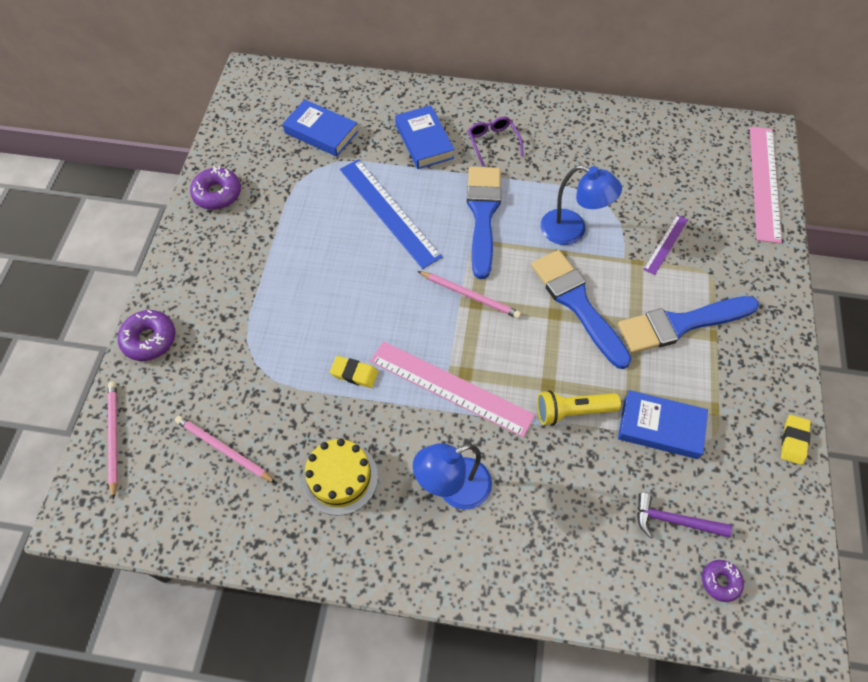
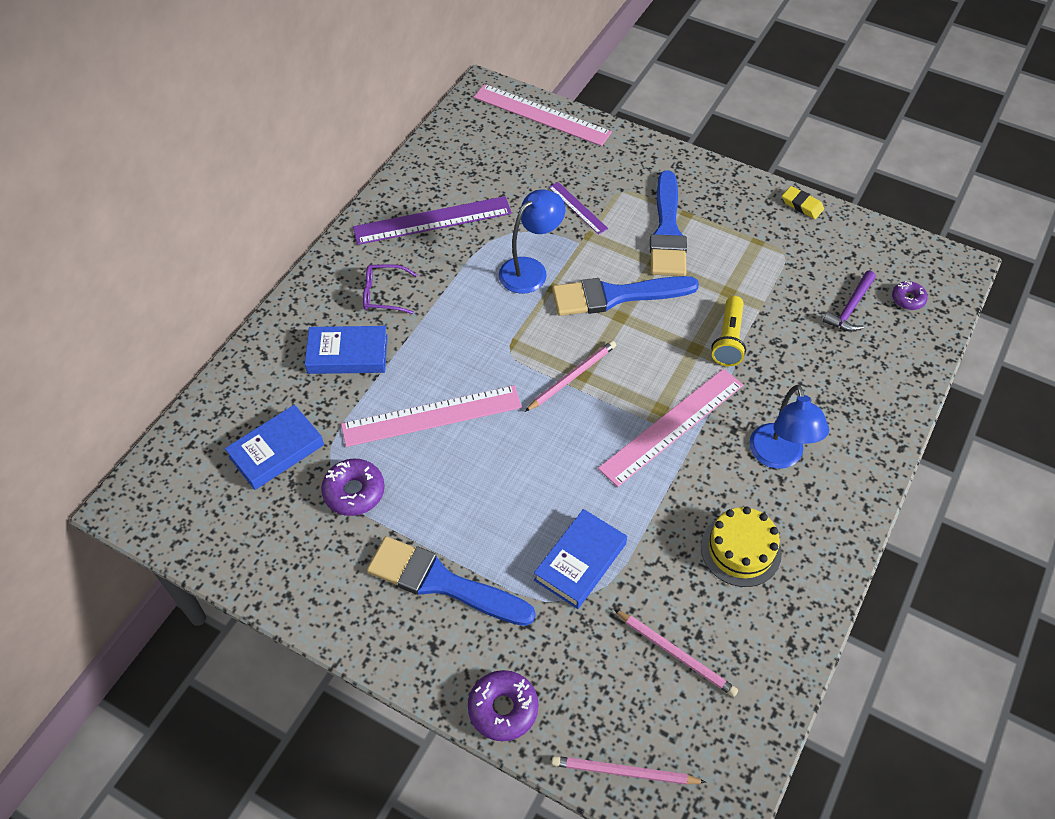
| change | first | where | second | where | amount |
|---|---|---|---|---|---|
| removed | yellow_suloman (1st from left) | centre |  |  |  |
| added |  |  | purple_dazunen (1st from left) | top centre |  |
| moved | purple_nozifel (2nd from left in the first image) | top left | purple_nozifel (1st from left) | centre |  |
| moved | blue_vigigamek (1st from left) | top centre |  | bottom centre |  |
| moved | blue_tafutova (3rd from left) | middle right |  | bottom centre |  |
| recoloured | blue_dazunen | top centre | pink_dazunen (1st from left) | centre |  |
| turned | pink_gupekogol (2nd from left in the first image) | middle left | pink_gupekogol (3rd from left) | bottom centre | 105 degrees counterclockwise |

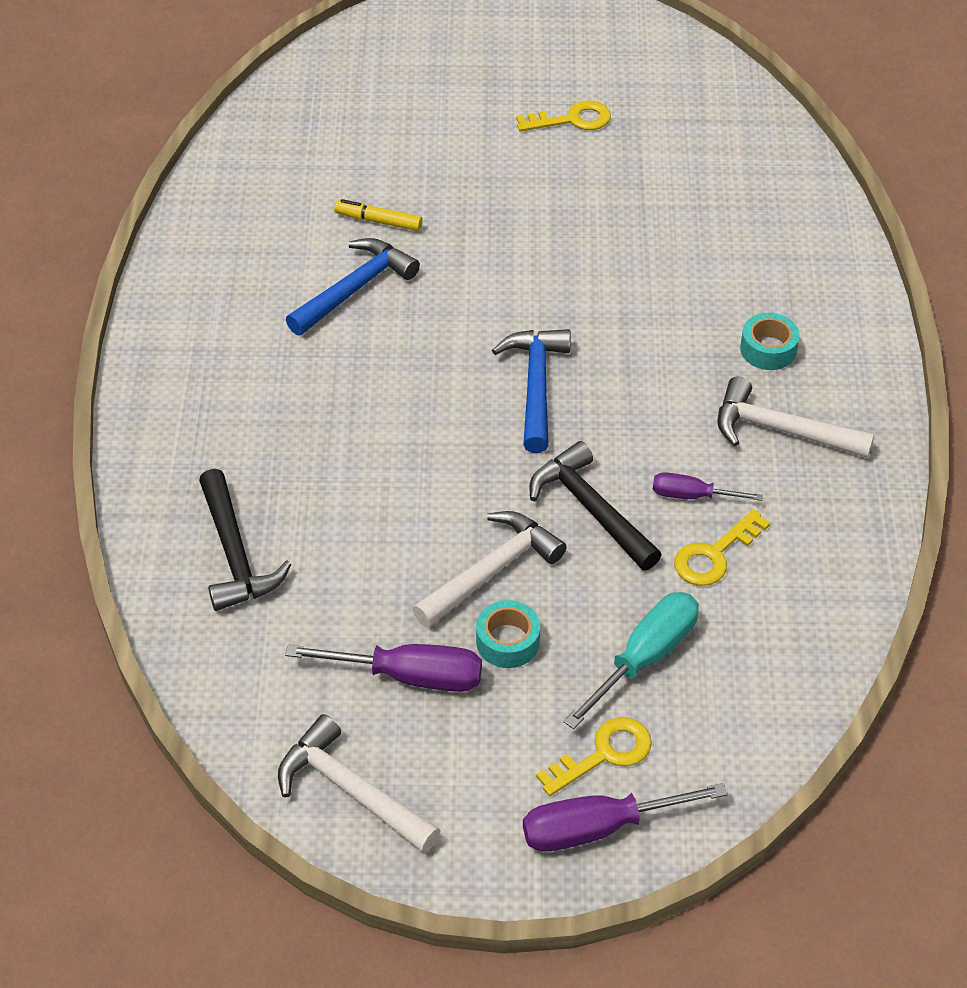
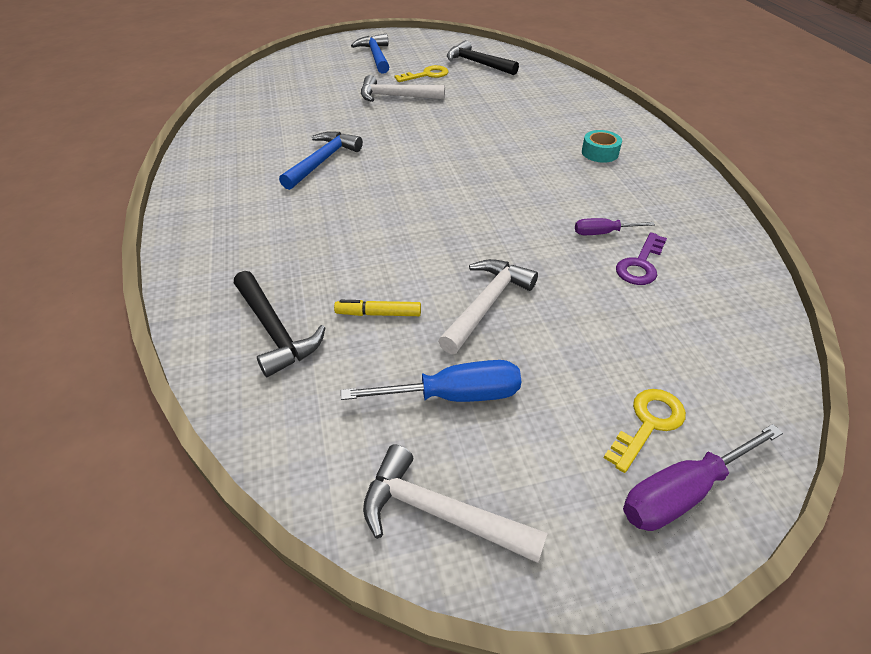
| change | first | where | second | where | amount |
|---|---|---|---|---|---|
| removed | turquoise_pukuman (1st from left) | centre |  |  |  |
| removed | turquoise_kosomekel | bottom centre |  |  |  |
| moved | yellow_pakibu | top centre |  | centre |  |
| moved | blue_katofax (2nd from left) | centre |  | top centre |  |
| moved | black_katofax (2nd from left) | centre |  | top centre |  |
| moved | white_katofax (3rd from left in the first image) | middle right | white_katofax (1st from left) | top centre |  |
| recoloured | purple_kosomekel (1st from left) | bottom centre | blue_kosomekel | centre |  |
| recoloured | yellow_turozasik (3rd from left) | middle right | purple_turozasik | middle right |  |

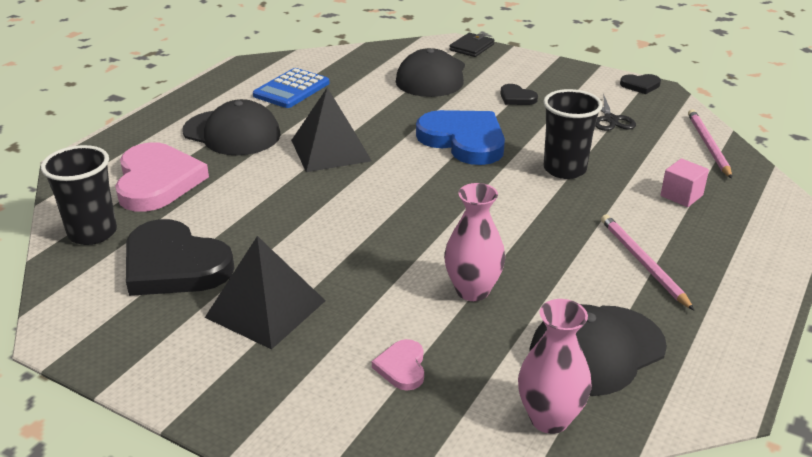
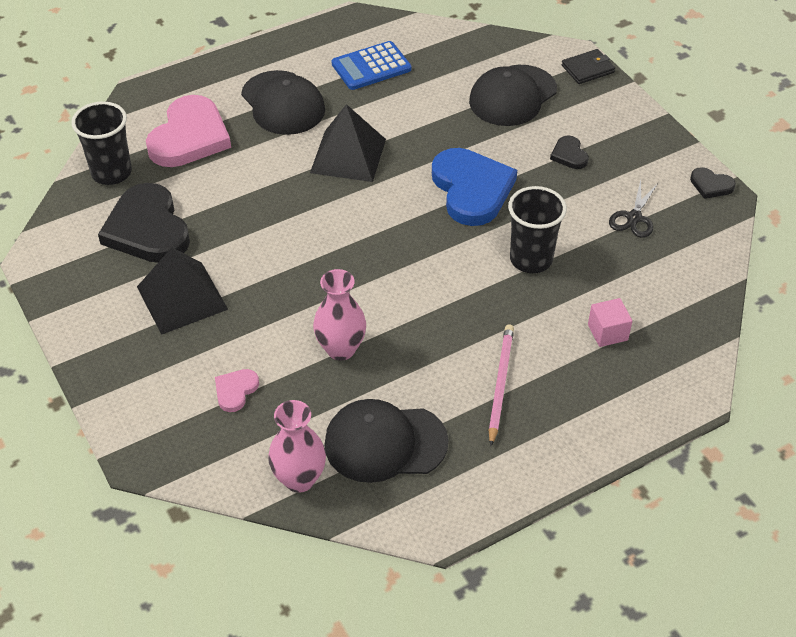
| change | first | where | second | where | amount |
|---|---|---|---|---|---|
| removed | pink_gupekogol (2nd from left) | top right |  |  |  |

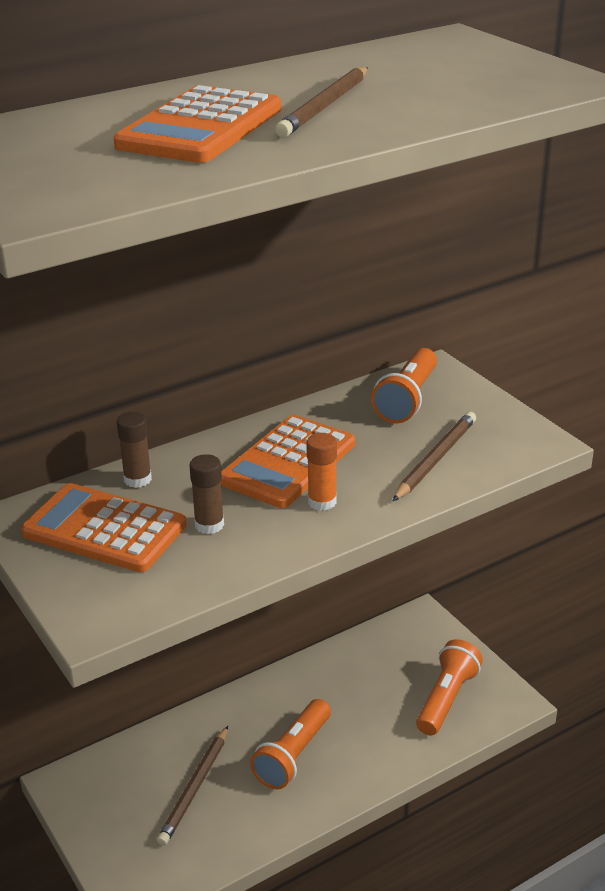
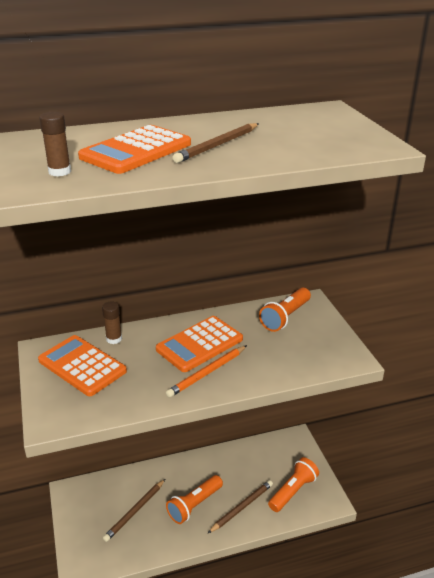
| change | first | where | second | where | amount |
|---|---|---|---|---|---|
| moved | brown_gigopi (2nd from left in the first image) | centre | brown_gigopi (1st from left) | top left |  |
| moved | brown_gupekogol (3rd from left) | middle right |  | bottom centre |  |
| replaced | orange_gigopi | centre | orange_gupekogol | centre |  |

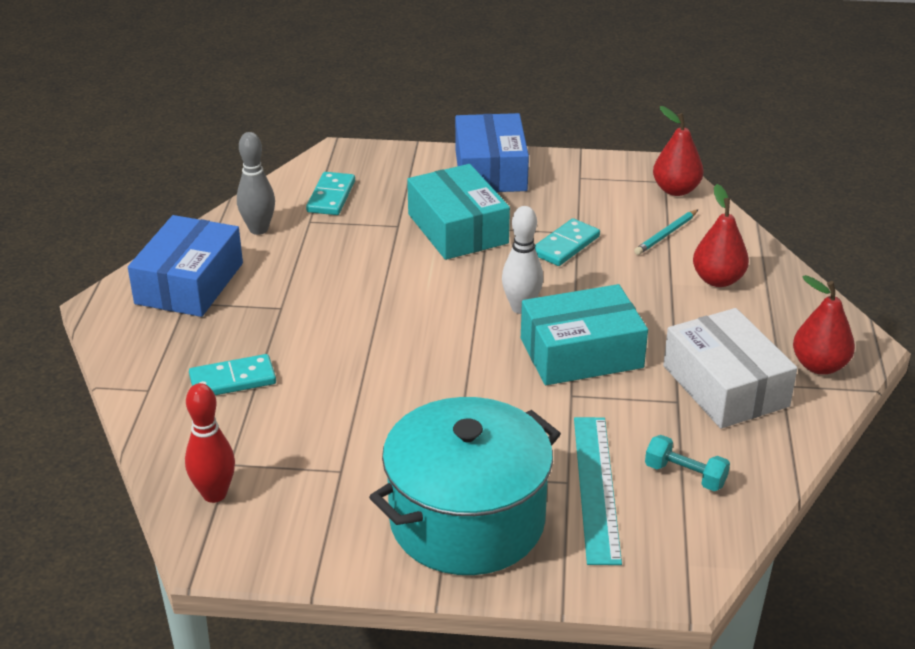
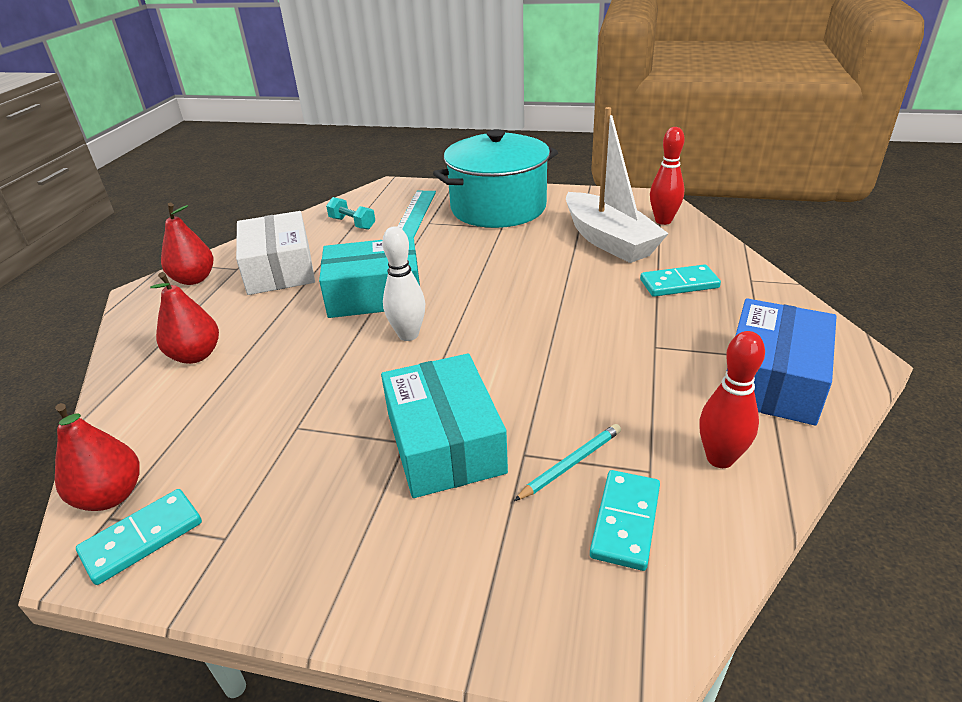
| change | first | where | second | where | amount |
|---|---|---|---|---|---|
| removed | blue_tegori (2nd from left) | top centre |  |  |  |
| added |  |  | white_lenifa | top centre |  |
| moved | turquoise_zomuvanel (3rd from left in the first image) | centre | turquoise_zomuvanel (1st from left) | bottom left |  |
| moved | turquoise_gupekogol | middle right |  | centre |  |
| recoloured | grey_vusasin | top left | red_vusasin (2nd from left) | middle right |  |

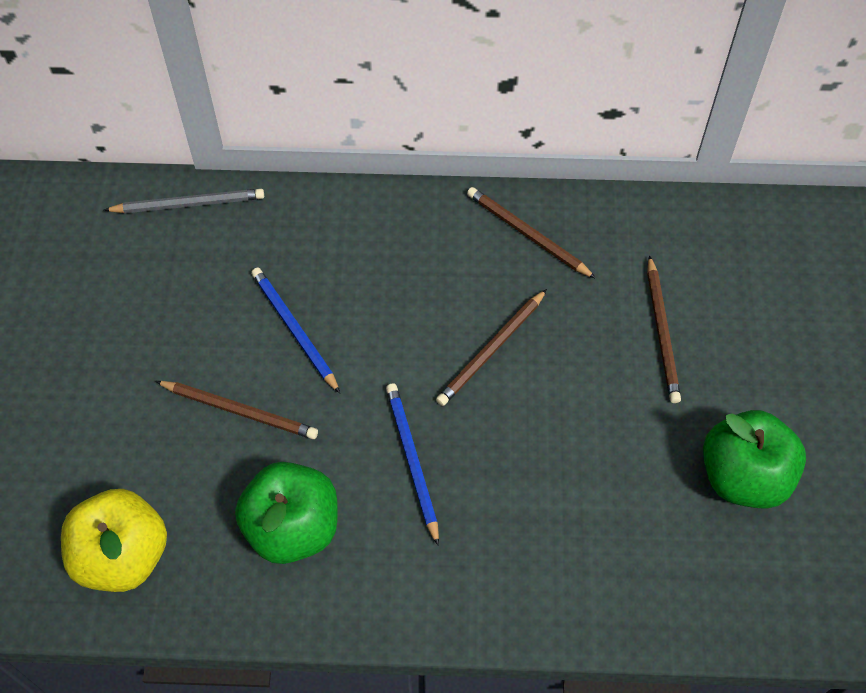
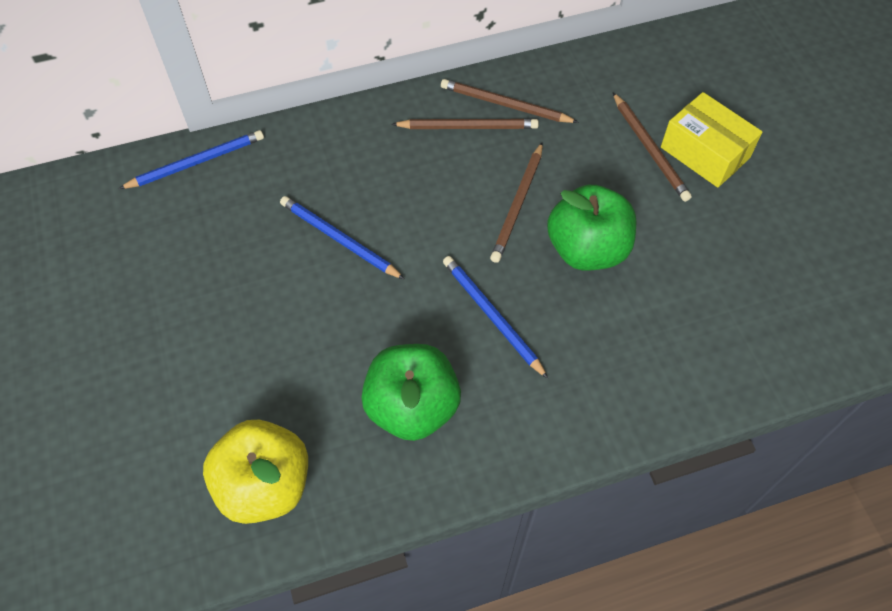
| change | first | where | second | where | amount |
|---|---|---|---|---|---|
| added |  |  | yellow_tegori | top right |  |
| moved | brown_gupekogol (1st from left) | middle left |  | top centre |  |
| moved | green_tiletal (2nd from left) | middle right |  | centre |  |
| recoloured | grey_gupekogol | top left | blue_gupekogol (1st from left) | top left |  |

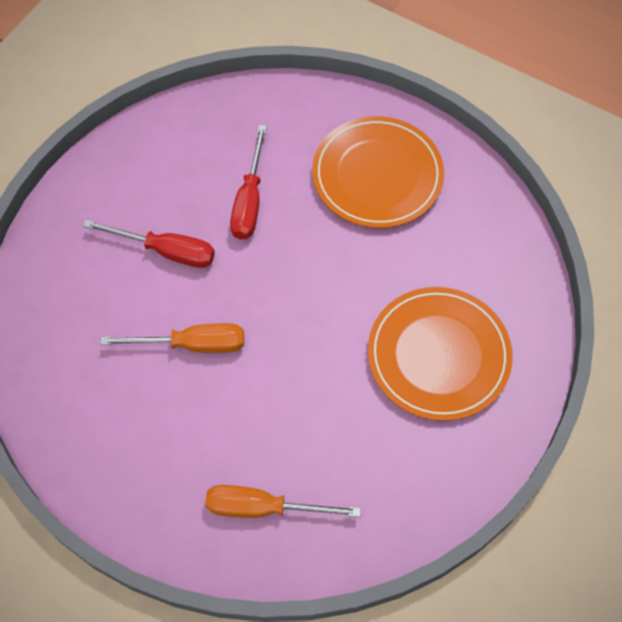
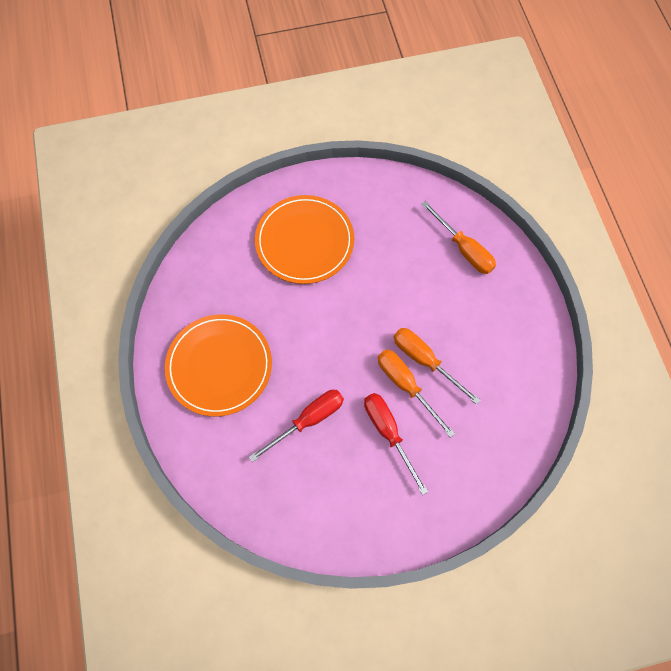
| change | first | where | second | where | amount |
|---|---|---|---|---|---|
| added |  |  | orange_kosomekel (1st from left) | centre |  |

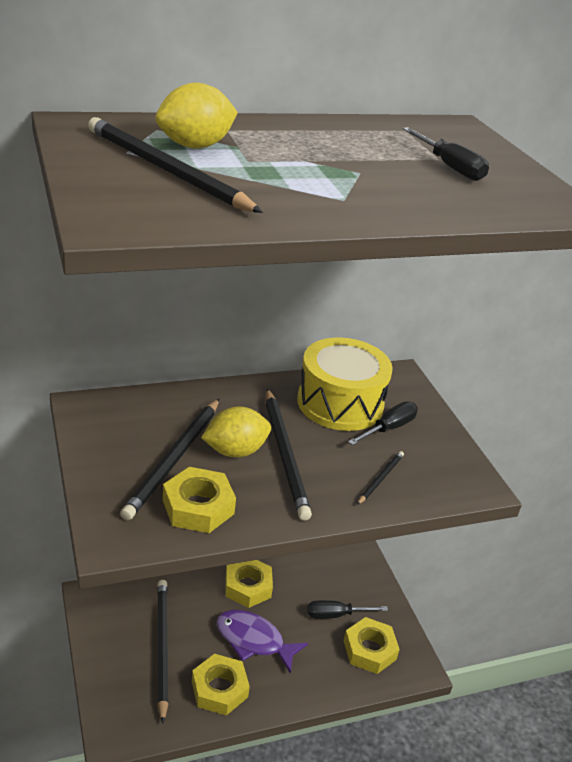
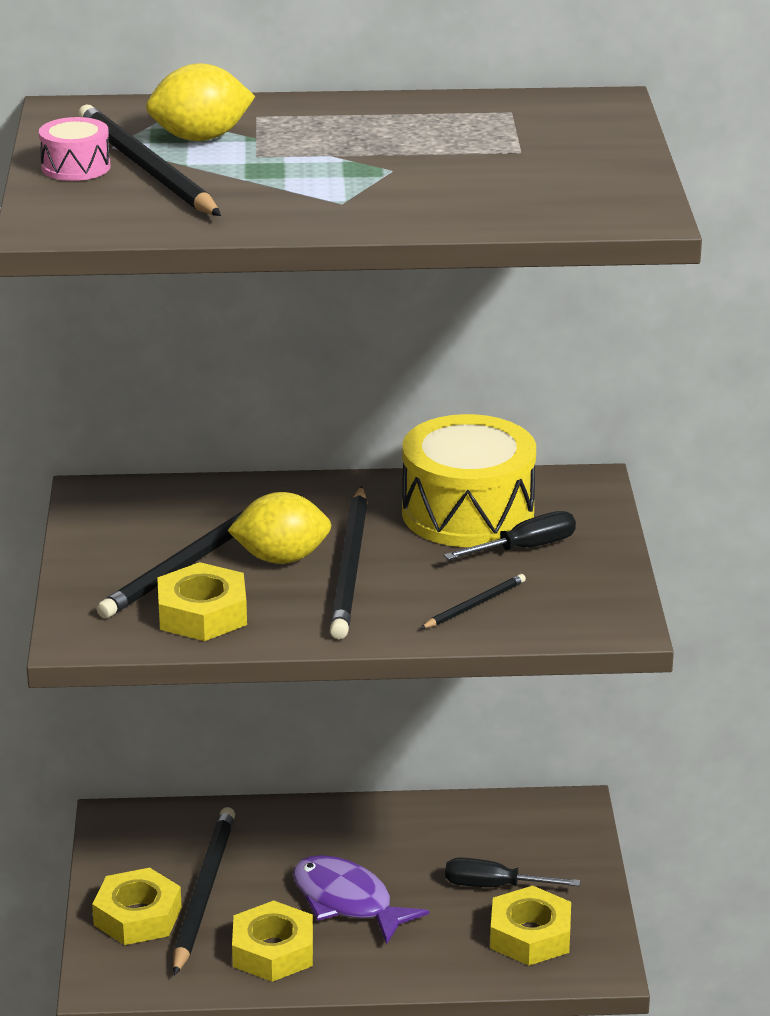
| change | first | where | second | where | amount |
|---|---|---|---|---|---|
| removed | black_kosomekel (3rd from left) | top right |  |  |  |
| added |  |  | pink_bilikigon | top left |  |
| moved | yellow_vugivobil (3rd from left in the first image) | bottom centre | yellow_vugivobil (1st from left) | bottom left |  |

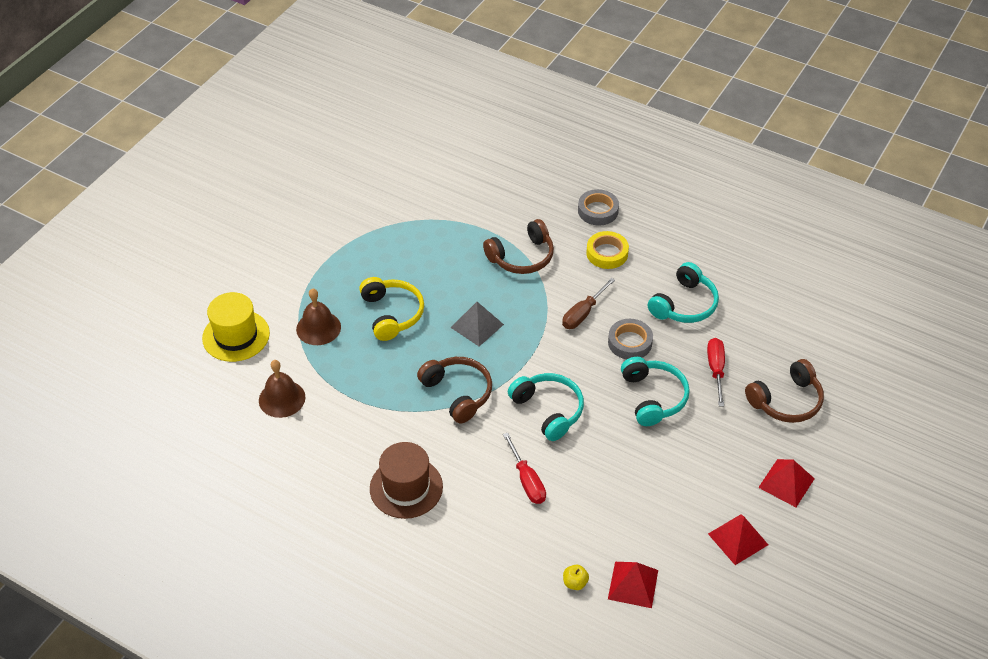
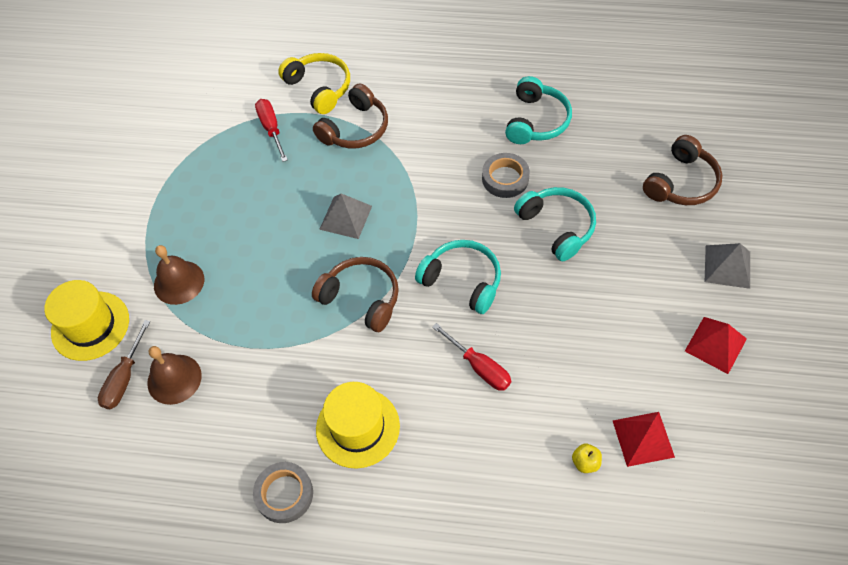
| change | first | where | second | where | amount |
|---|---|---|---|---|---|
| removed | yellow_pukuman | centre |  |  |  |
| moved | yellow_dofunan | centre |  | top centre |  |
| moved | brown_kosomekel | centre |  | middle left |  |
| moved | grey_pukuman (1st from left) | top centre |  | bottom centre |  |
| moved | red_kosomekel (2nd from left in the first image) | middle right | red_kosomekel (1st from left) | top left |  |
| recoloured | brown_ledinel | bottom centre | yellow_ledinel (2nd from left) | bottom centre |  |
| recoloured | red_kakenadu (3rd from left) | bottom right | grey_kakenadu (2nd from left) | middle right |  |

